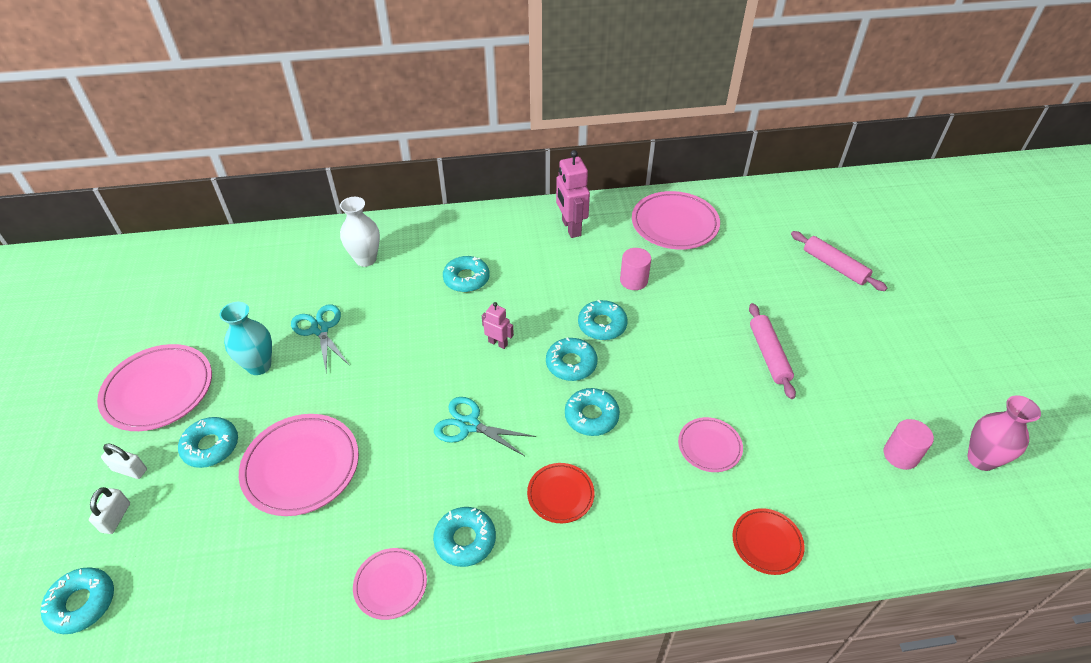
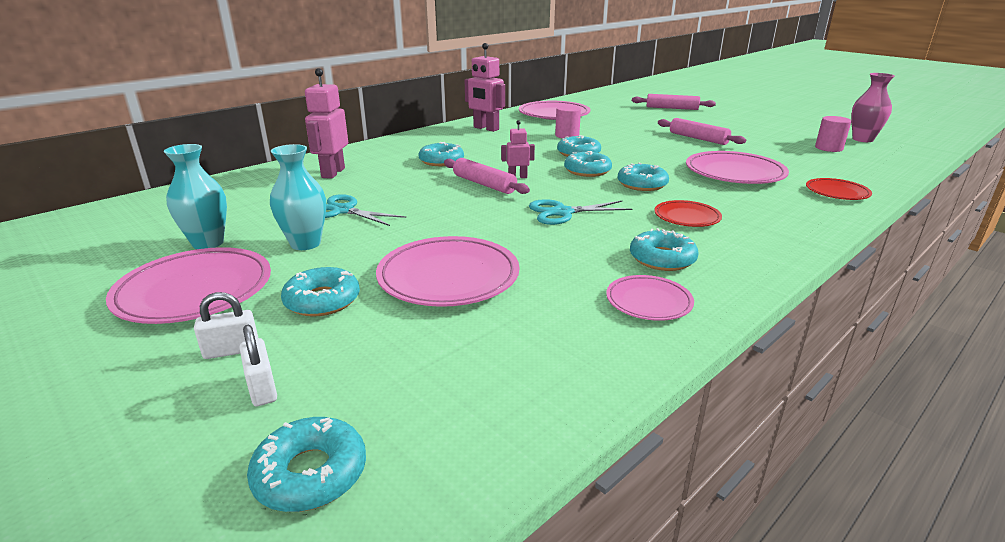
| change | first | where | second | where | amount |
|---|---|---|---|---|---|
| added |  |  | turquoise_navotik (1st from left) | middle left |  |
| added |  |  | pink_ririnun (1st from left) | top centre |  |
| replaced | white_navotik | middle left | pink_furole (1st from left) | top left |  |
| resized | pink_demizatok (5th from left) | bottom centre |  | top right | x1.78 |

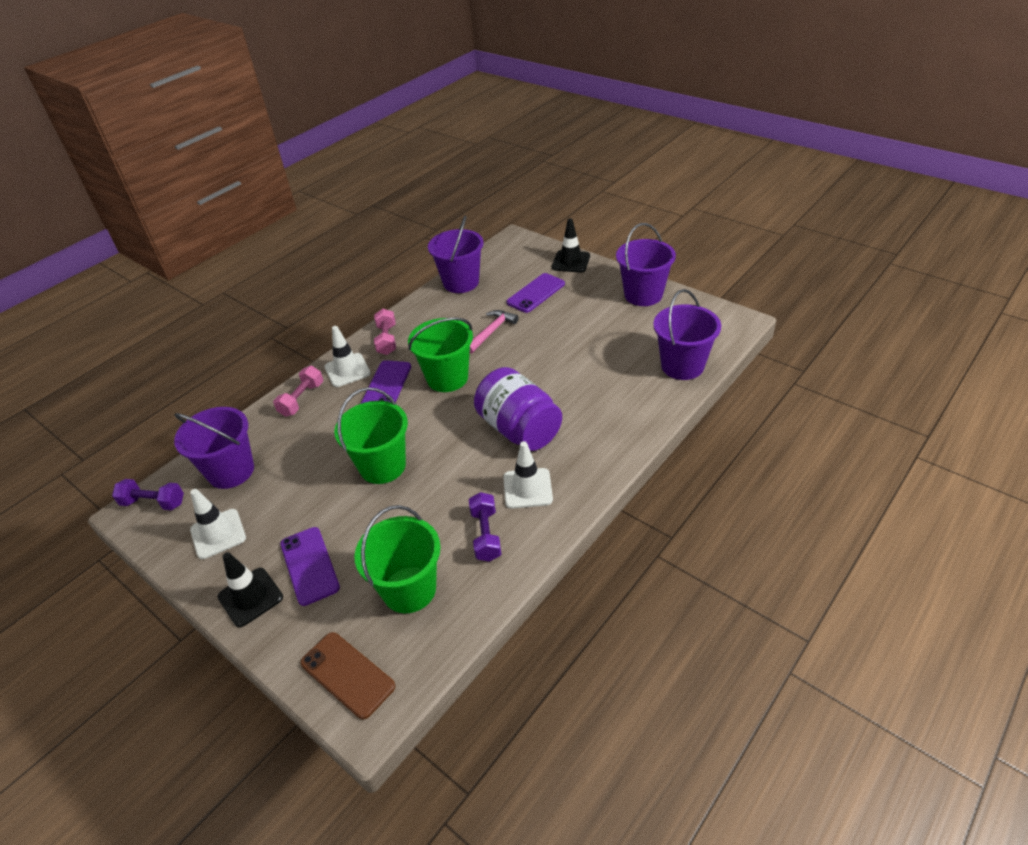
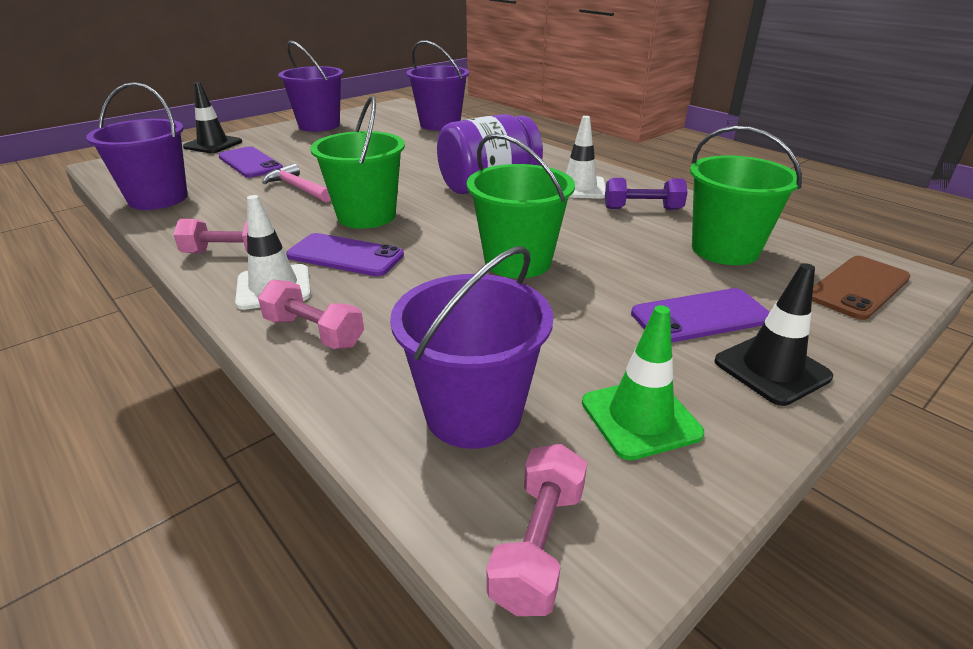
| change | first | where | second | where | amount |
|---|---|---|---|---|---|
| recoloured | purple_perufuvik (1st from left) | middle left | pink_perufuvik (3rd from left) | bottom centre |  |
| recoloured | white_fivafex (1st from left) | middle left | green_fivafex | centre |  |

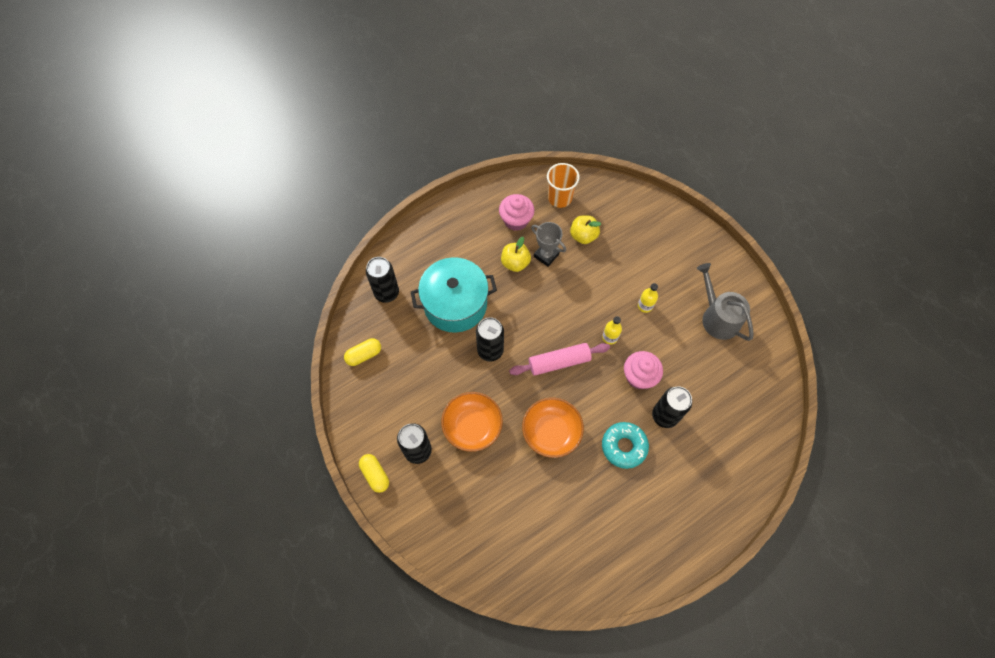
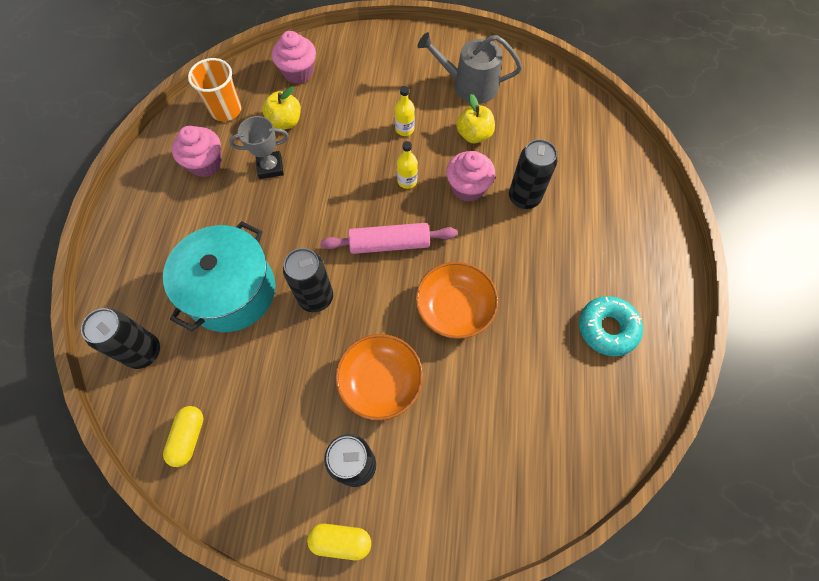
| change | first | where | second | where | amount |
|---|---|---|---|---|---|
| added |  |  | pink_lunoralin (2nd from left) | top centre |  |
| moved | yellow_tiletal (1st from left in the first image) | centre | yellow_tiletal (2nd from left) | top centre |  |
| moved | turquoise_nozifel | bottom centre |  | middle right |  |
| turned | pink_ririnun | centre |  | centre | 60 degrees clockwise |

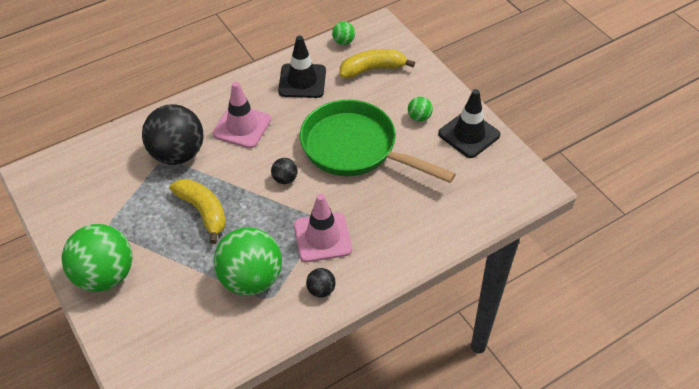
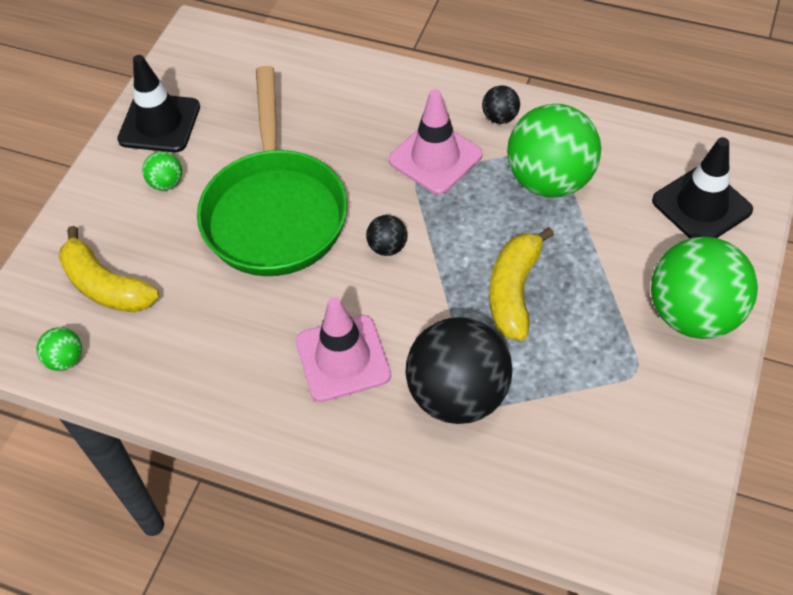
| change | first | where | second | where | amount |
|---|---|---|---|---|---|
| moved | black_fivafex (1st from left in the first image) | top centre | black_fivafex (2nd from left) | top right |  |

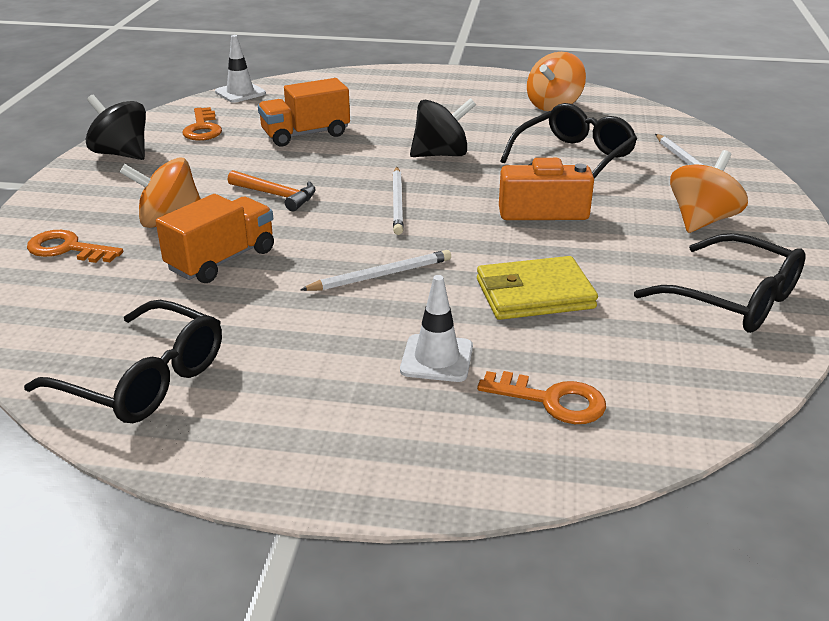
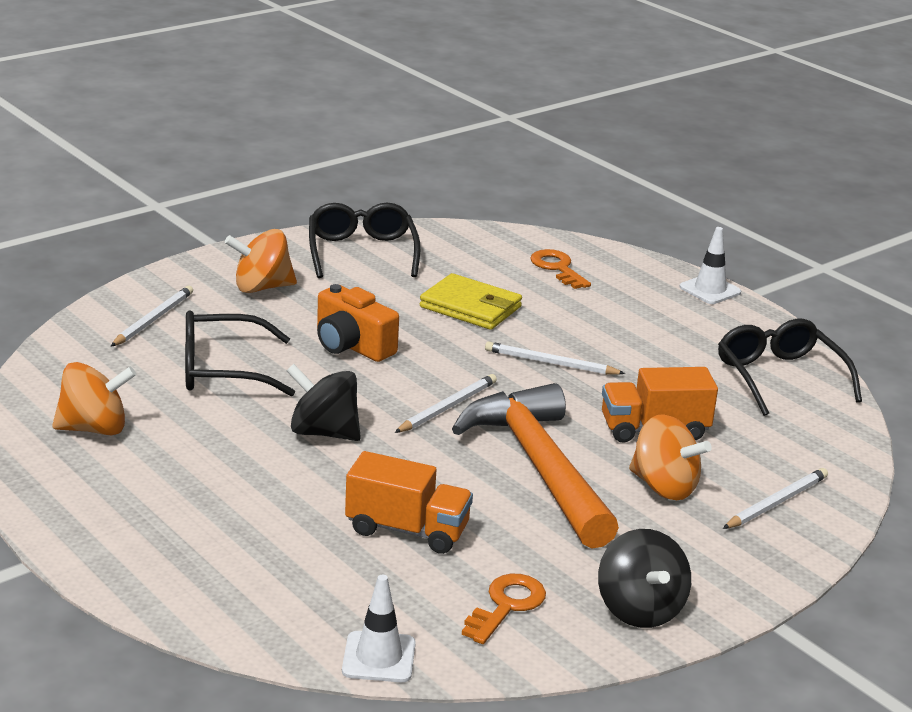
| change | first | where | second | where | amount |
|---|---|---|---|---|---|
| moved | white_fivafex (2nd from left) | centre |  | middle right |  |
| replaced | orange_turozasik (1st from left) | middle left | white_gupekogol (4th from left) | bottom right |  |
| resized | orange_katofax | top left |  | centre | x2.26 |

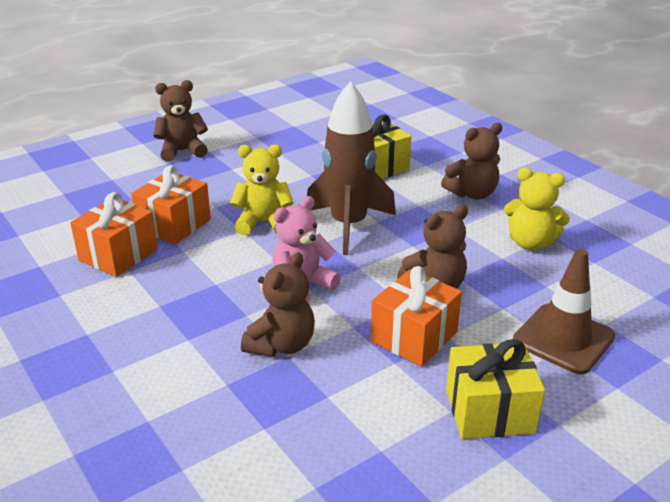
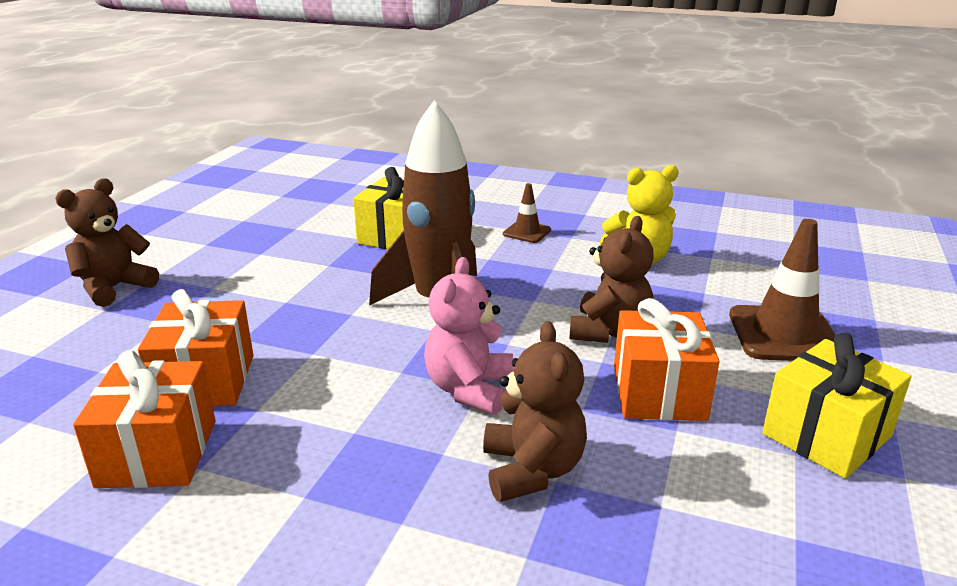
| change | first | where | second | where | amount |
|---|---|---|---|---|---|
| removed | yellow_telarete (1st from left) | centre |  |  |  |
| replaced | brown_telarete (4th from left) | top right | brown_fivafex (1st from left) | centre |  |

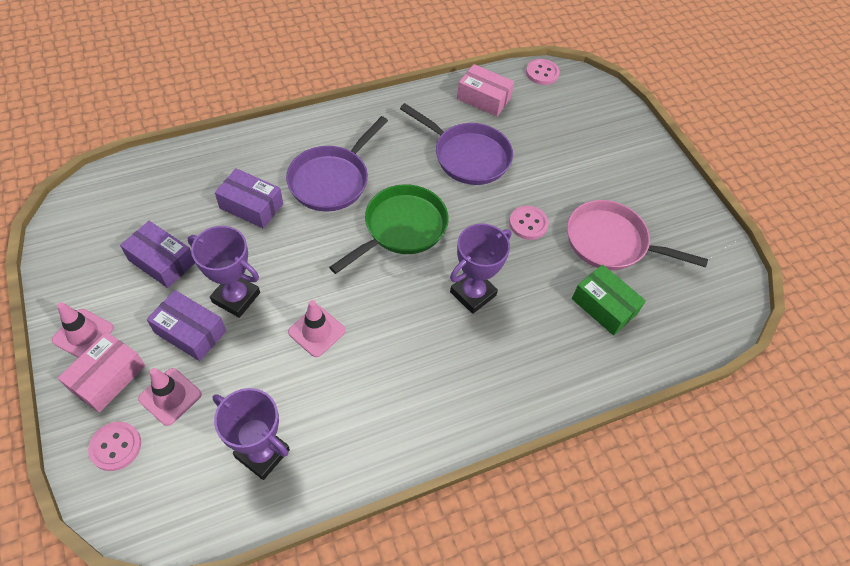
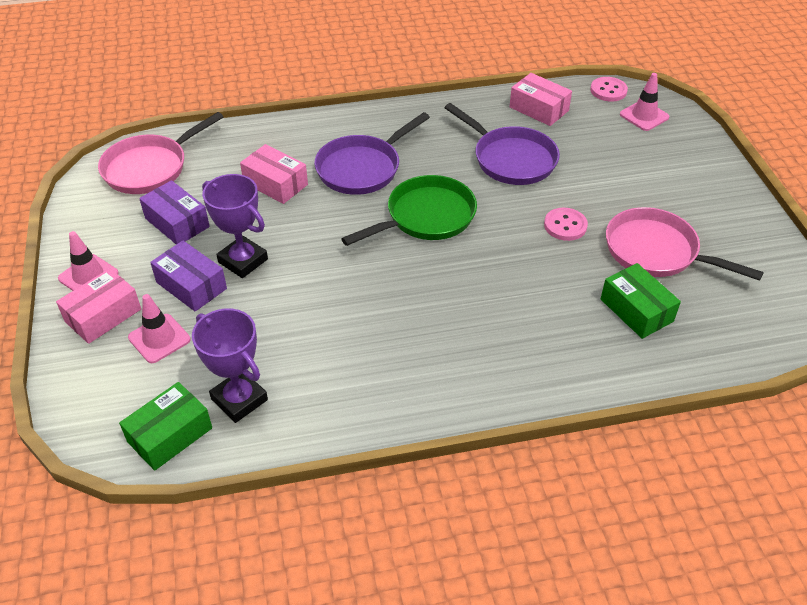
| change | first | where | second | where | amount |
|---|---|---|---|---|---|
| removed | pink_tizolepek (1st from left) | bottom left |  |  |  |
| removed | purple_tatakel (3rd from left) | centre |  |  |  |
| added |  |  | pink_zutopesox (1st from left) | top left |  |
| added |  |  | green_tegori (1st from left) | bottom left |  |
| moved | pink_fivafex (3rd from left) | centre |  | top right |  |
| recoloured | purple_tegori (3rd from left) | middle left | pink_tegori (2nd from left) | top centre |  |

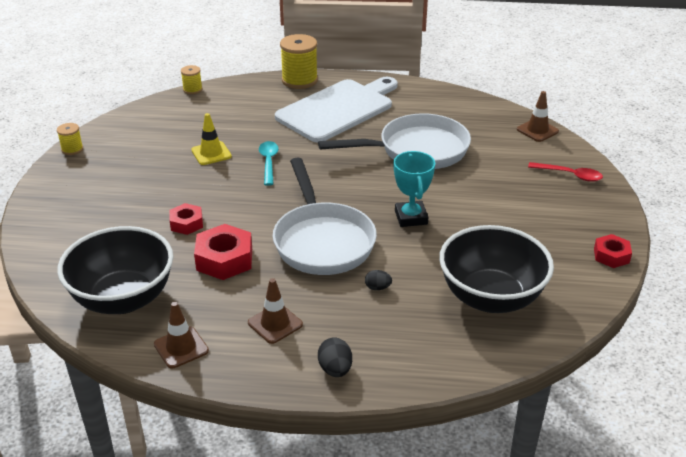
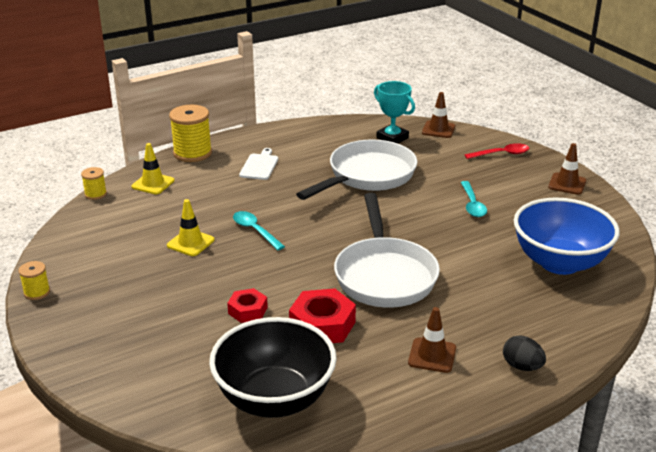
| change | first | where | second | where | amount |
|---|---|---|---|---|---|
| removed | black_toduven (2nd from left) | centre |  |  |  |
| removed | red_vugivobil (3rd from left) | middle right |  |  |  |
| added |  |  | yellow_fivafex (1st from left) | middle left |  |
| added |  |  | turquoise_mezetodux (2nd from left) | middle right |  |
| moved | brown_fivafex (1st from left in the first image) | bottom left | brown_fivafex (3rd from left) | middle right |  |
| moved | turquoise_tatakel | centre |  | top centre |  |
| recoloured | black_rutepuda (2nd from left) | middle right | blue_rutepuda | middle right |  |
| turned | white_zutopesox (1st from left in the first image) | centre | white_zutopesox (2nd from left) | centre | 45 degrees clockwise |
| resized | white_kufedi | top centre |  | centre | x0.42 |

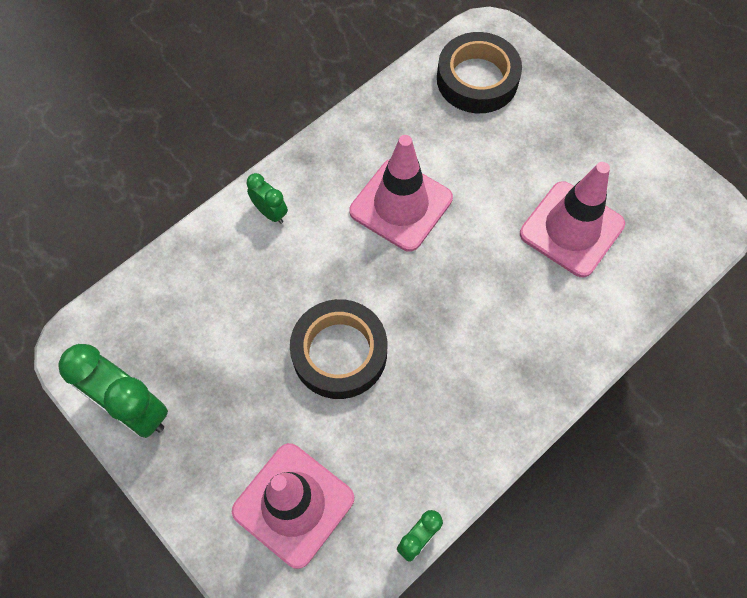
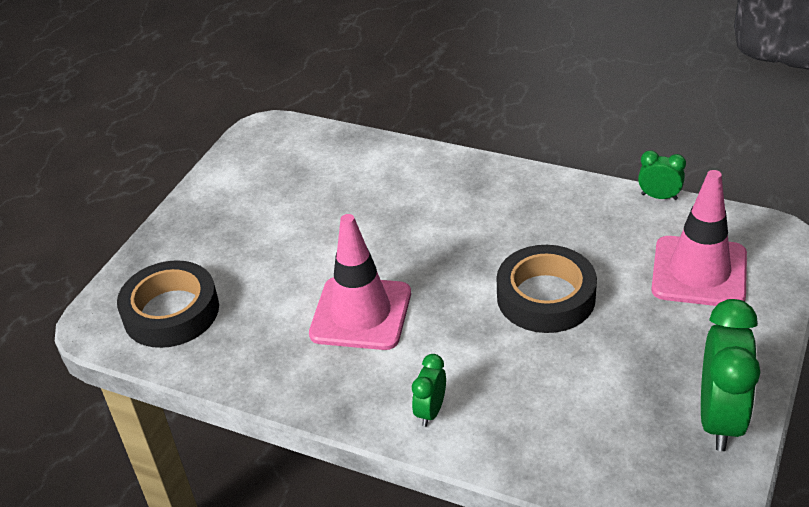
| change | first | where | second | where | amount |
|---|---|---|---|---|---|
| removed | pink_fivafex (3rd from left) | middle right |  |  |  |

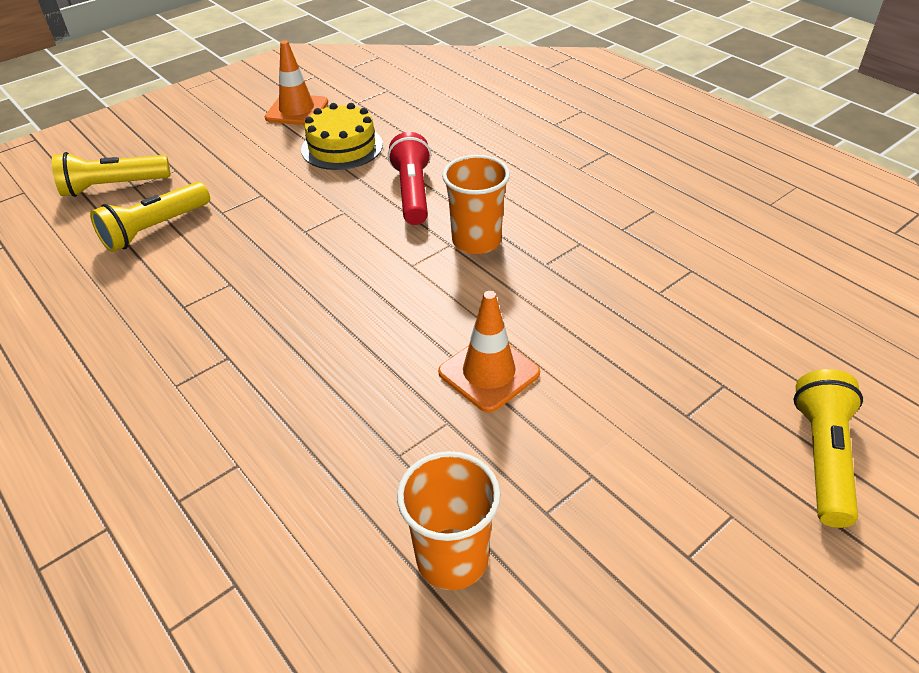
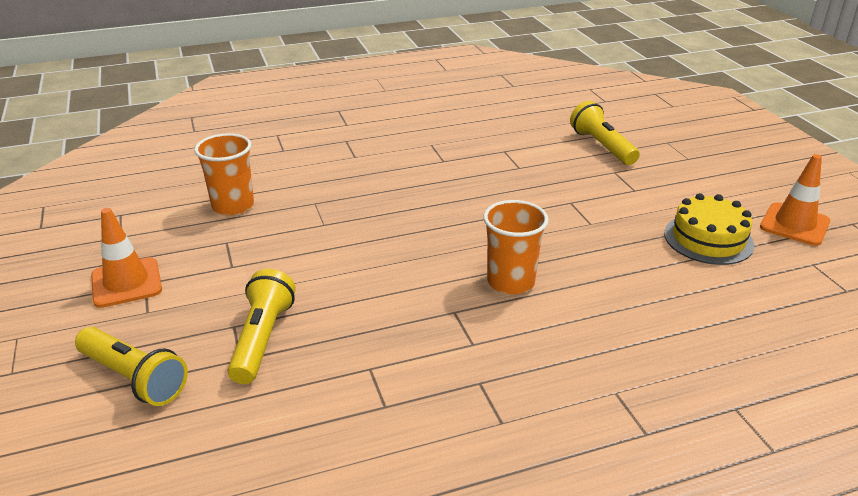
| change | first | where | second | where | amount |
|---|---|---|---|---|---|
| removed | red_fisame | top centre |  |  |  |
| moved | yellow_fisame (1st from left in the first image) | top left | yellow_fisame (2nd from left) | middle left |  |
| moved | orange_fivafex (2nd from left in the first image) | centre | orange_fivafex (1st from left) | middle left |  |

